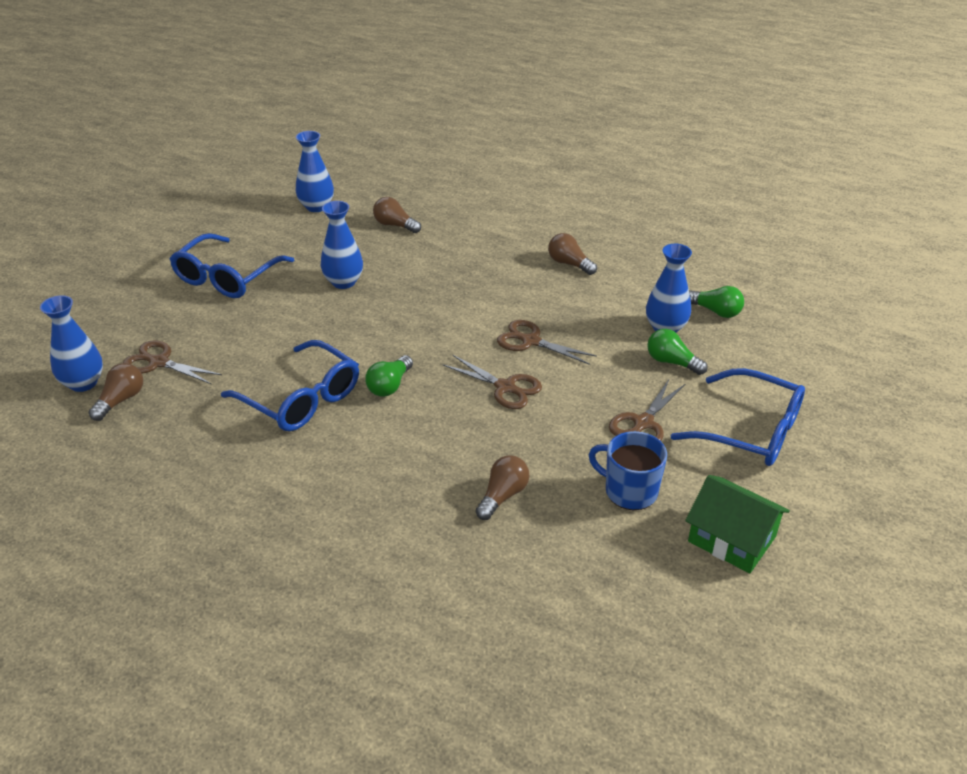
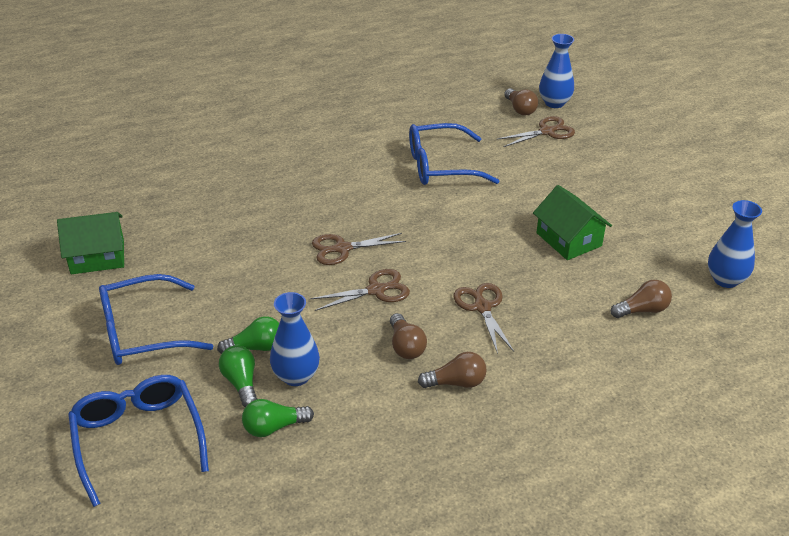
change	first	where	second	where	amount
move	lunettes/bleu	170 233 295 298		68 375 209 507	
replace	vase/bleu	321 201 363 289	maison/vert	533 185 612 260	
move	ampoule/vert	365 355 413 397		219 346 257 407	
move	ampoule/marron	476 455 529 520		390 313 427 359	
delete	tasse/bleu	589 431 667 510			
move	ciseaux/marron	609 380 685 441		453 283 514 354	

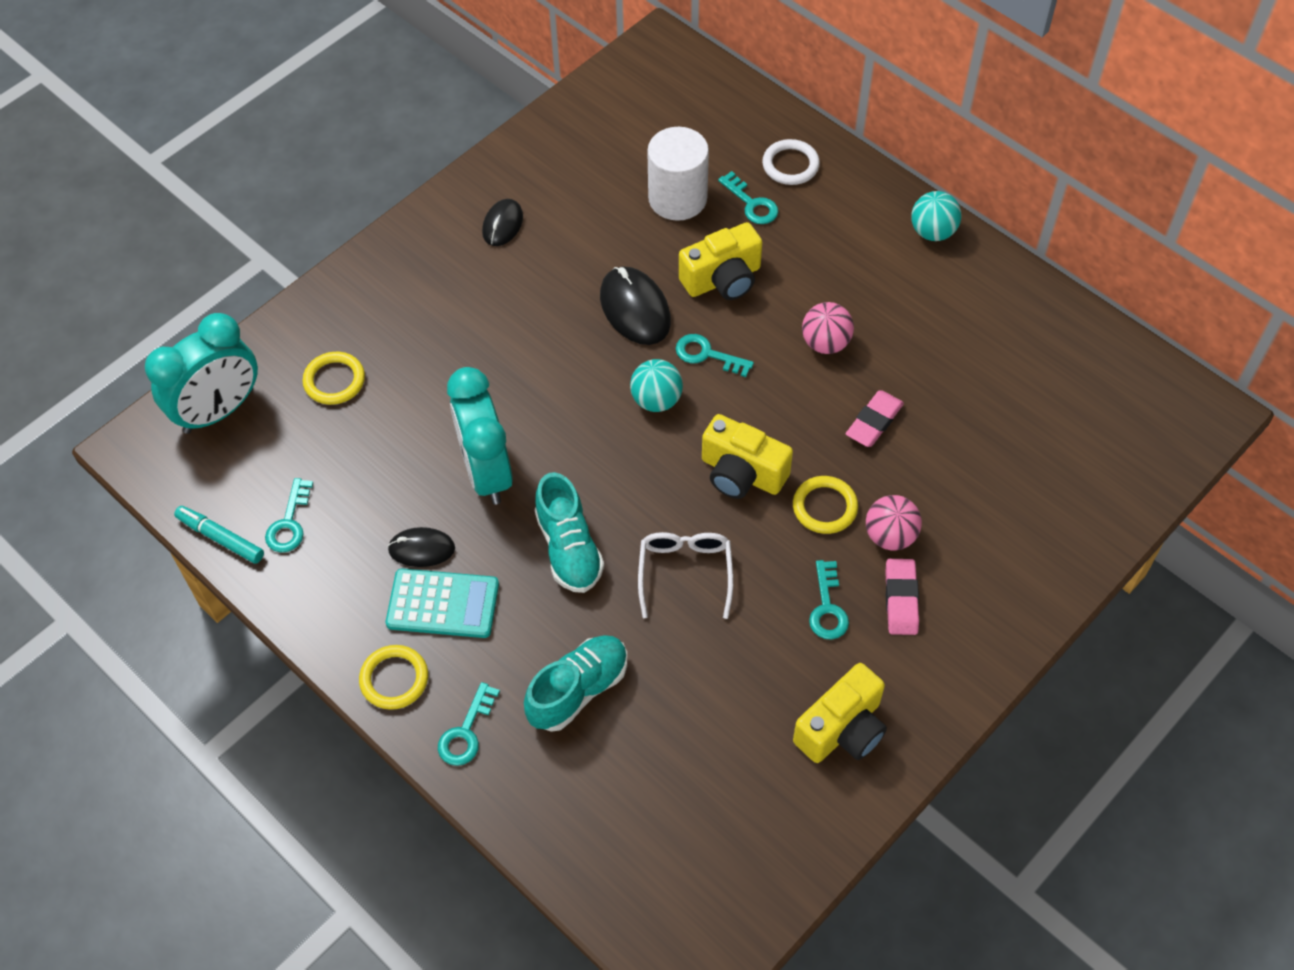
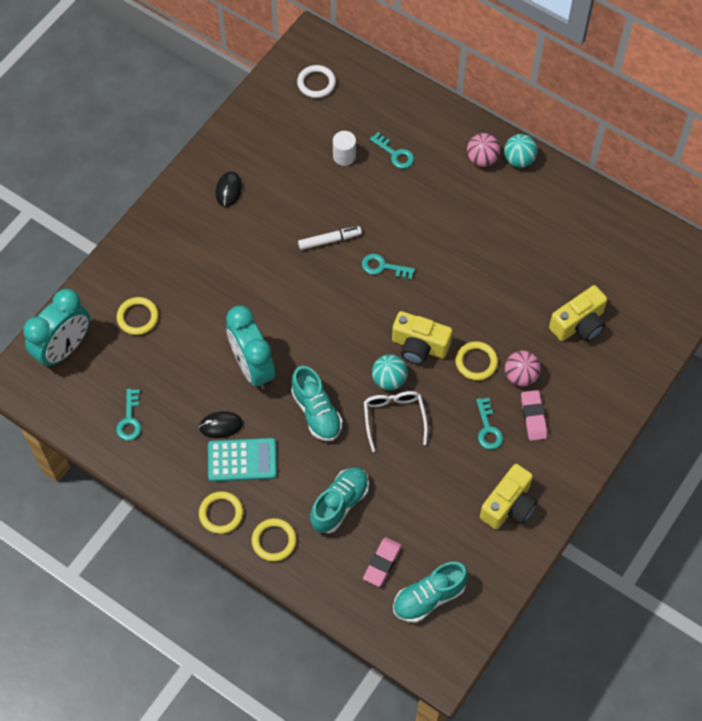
change	first	where	second	where	amount
delete	feutre/turquoise	174 506 264 564			
replace	clé/turquoise	438 682 500 766	anneau/jaune	252 518 297 561	
replace	souris/noir	600 267 671 345	feutre/blanc	298 226 362 250	
move	balle/turquoise	630 359 683 412		372 355 408 390	
resize	cylindre/blanc	647 127 709 221		333 131 356 166	x0.57
move	appareil photo/jaune	679 222 762 300		549 285 607 342	
move	anneau/blanc	762 139 820 185		297 65 336 98	
move	balle/rose	802 302 854 354		467 133 500 167	
move	gomme/rose	846 390 904 447		363 537 402 587	
insert			chaussure/turquoise	393 562 468 623	

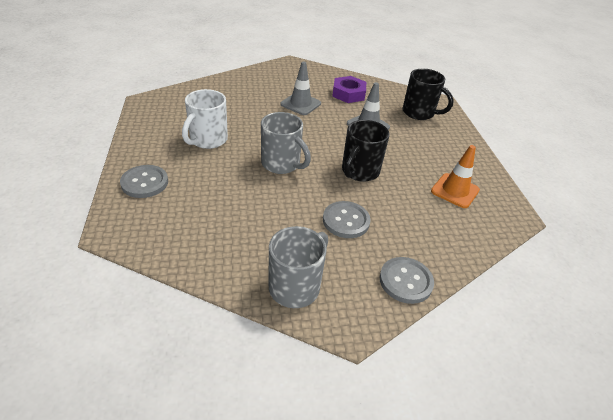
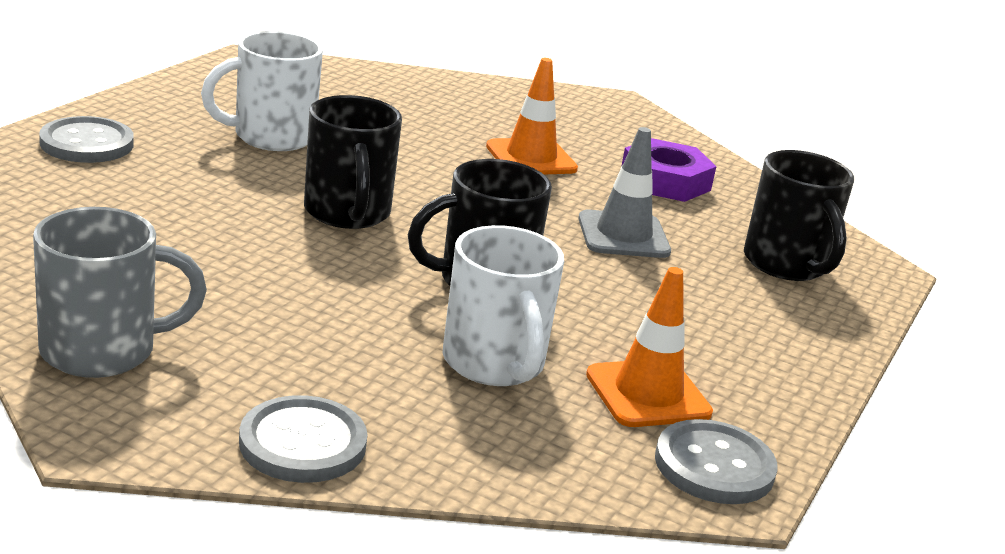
change	first	where	second	where	amount
recolor	tasse/gris	261 112 311 174	tasse/noir	304 95 402 229	
recolor	cône de chantier/gris	280 61 321 115	cône de chantier/orange	486 58 578 174	
move	bouton/gris	323 201 371 238		655 419 778 504	
insert			tasse/blanc	443 225 564 386	

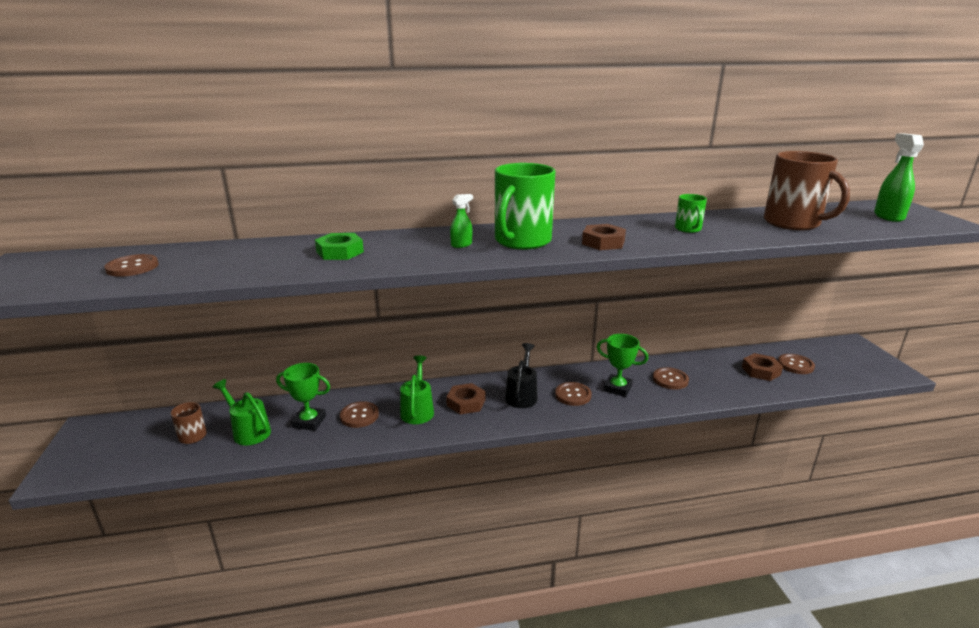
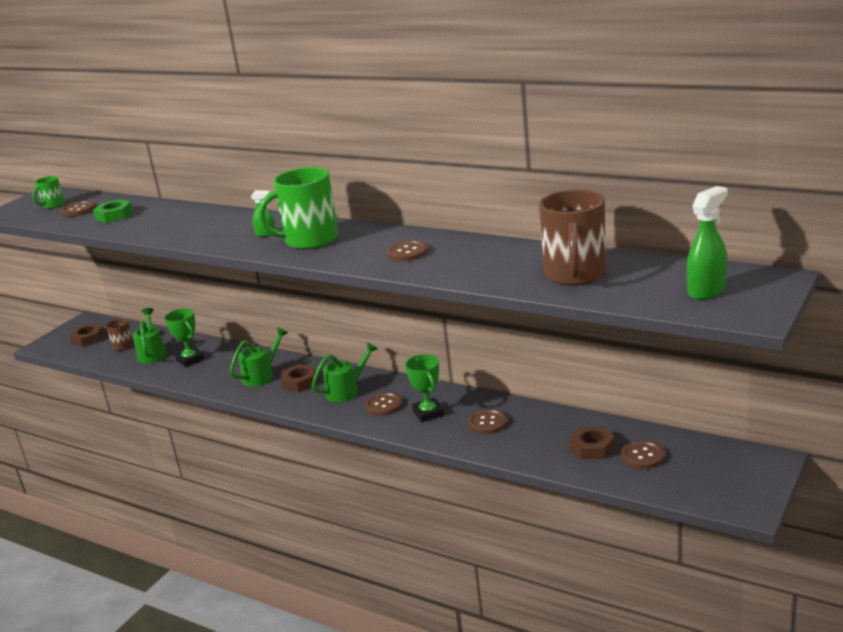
change	first	where	second	where	amount
move	écrou/vert	315 233 364 260		93 199 133 223	
move	bouton/marron	340 401 379 428		386 240 428 261	
recolor	arrosoir/noir	505 343 538 408	arrosoir/vert	312 342 378 402	
move	écrou/marron	582 224 626 250		69 323 105 347	
move	tasse/vert	675 194 707 233		32 176 65 209	

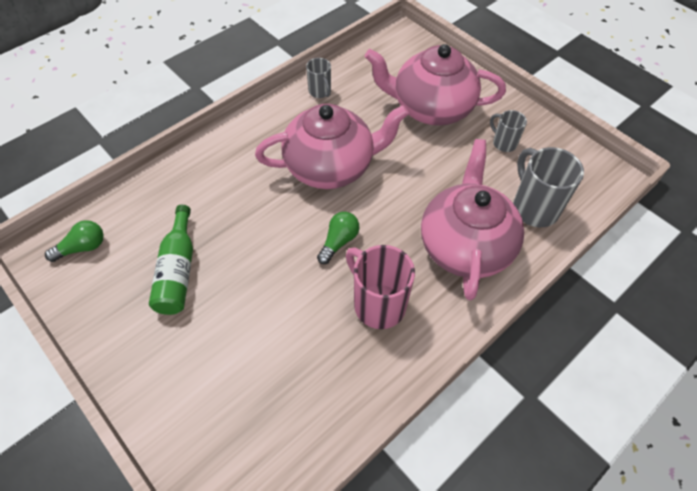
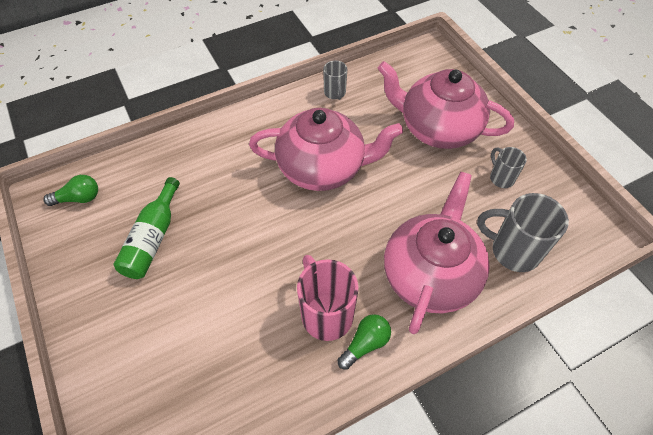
change	first	where	second	where	amount
move	ampoule/vert	317 212 359 264		338 314 391 370	
rotate	tasse/gris	513 147 584 227		477 193 569 272	60 degrees counterclockwise

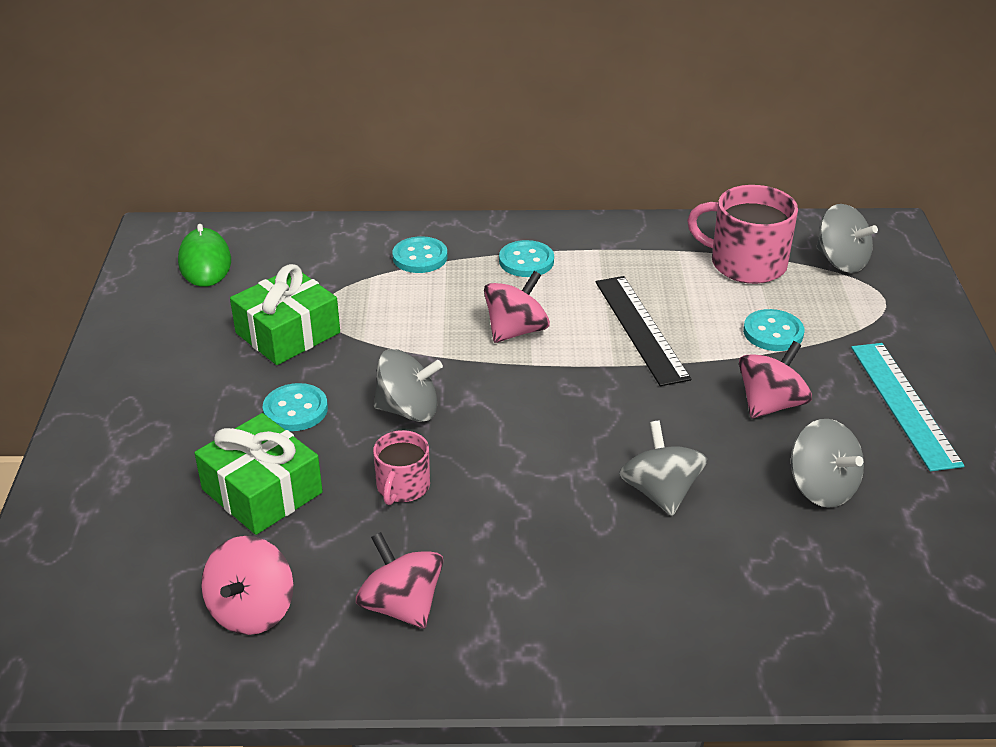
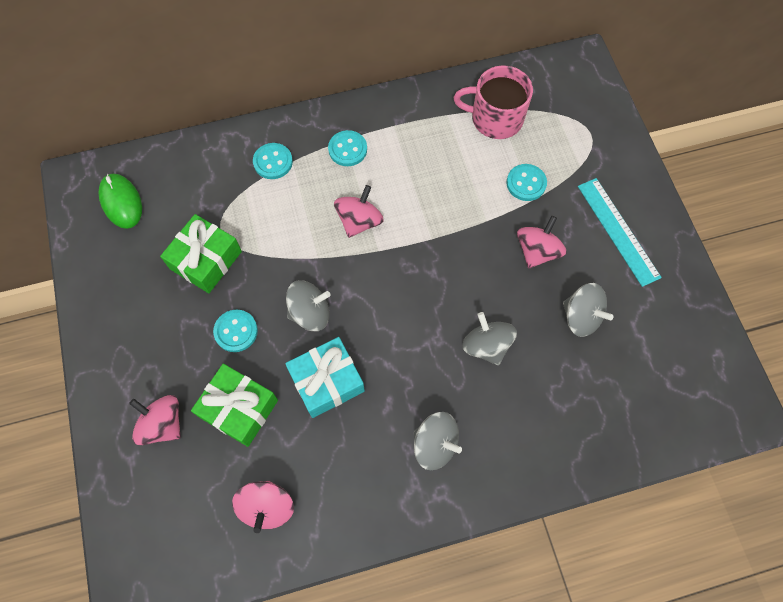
change	first	where	second	where	amount
move	toupie/rose	356 532 443 629		129 395 181 445	
replace	tasse/rose	373 430 430 505	cadeau/turquoise	285 337 365 418	
delete	règle/noir	596 276 691 386			
move	toupie/gris	816 204 878 273		414 412 462 470	

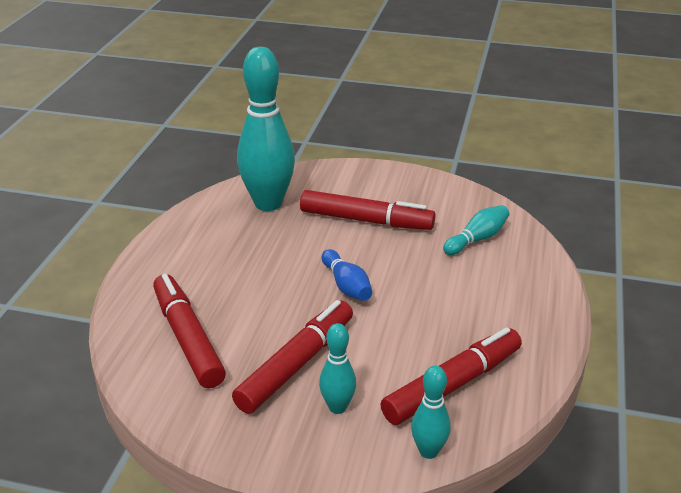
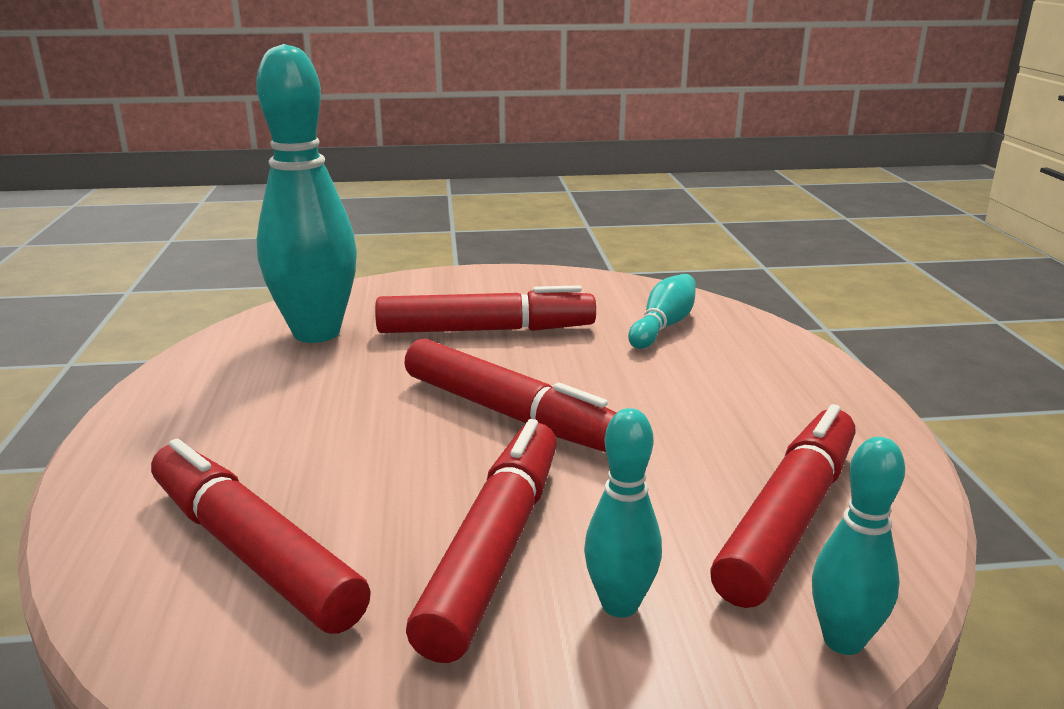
change	first	where	second	where	amount
replace	quille/bleu	322 249 372 301	feutre/rouge	404 338 617 452	

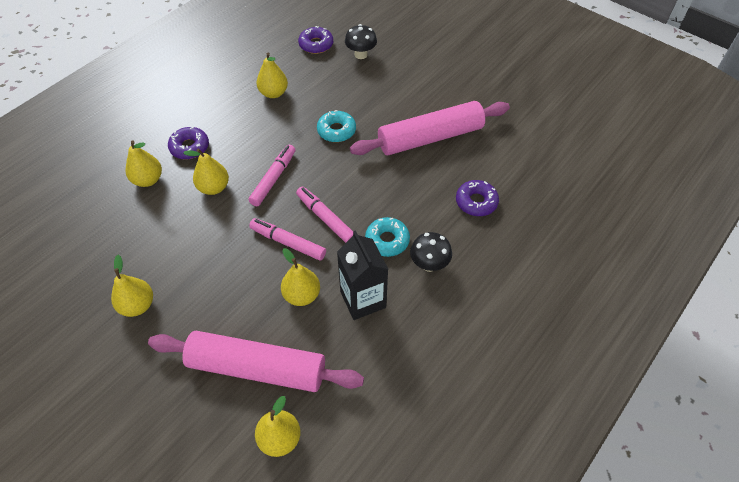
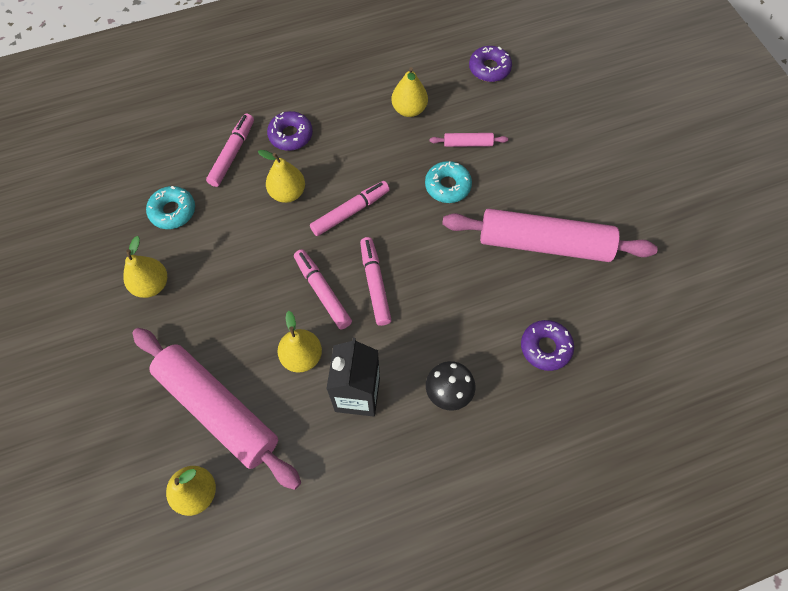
change	first	where	second	where	amount
replace	poire/jaune	126 141 162 187	feutre/rose	206 113 254 187	
delete	champignon/noir	345 24 377 59			
move	beignet/turquoise	365 217 410 257		146 186 195 229	
insert			rouleau à pâtisserie/rose	430 133 508 147	

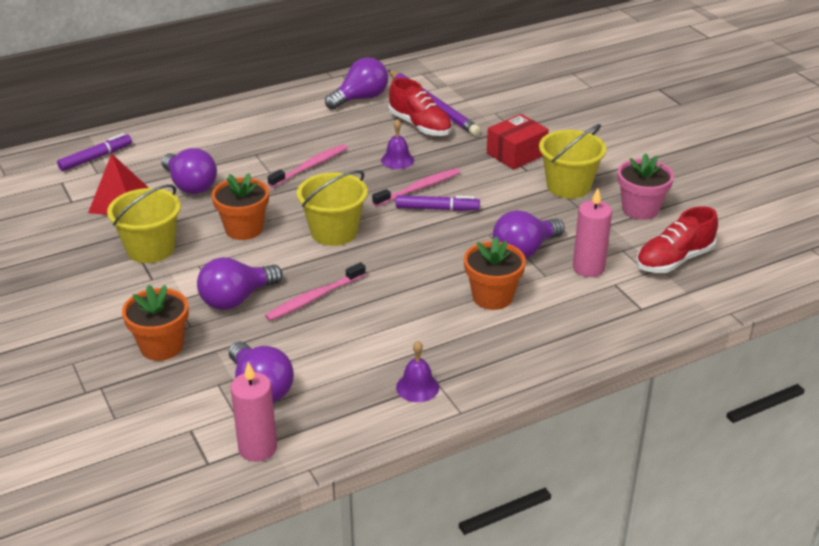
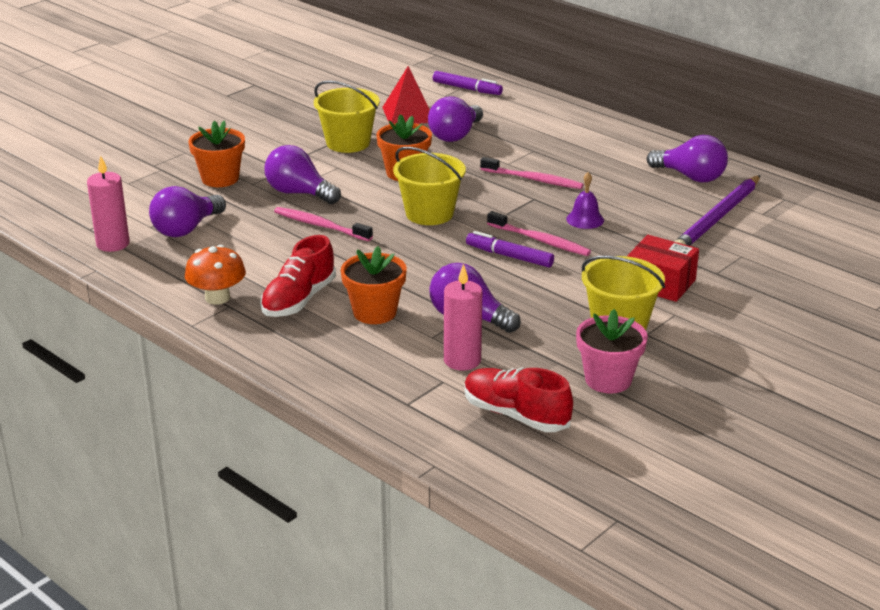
change	first	where	second	where	amount
move	chaussure/rouge	389 78 452 136		260 235 336 317	
rotate	feutre/violet	396 195 480 211		466 231 554 267	135 degrees clockwise
replace	cloche/violet	396 341 439 402	champignon/orange	185 245 246 305	

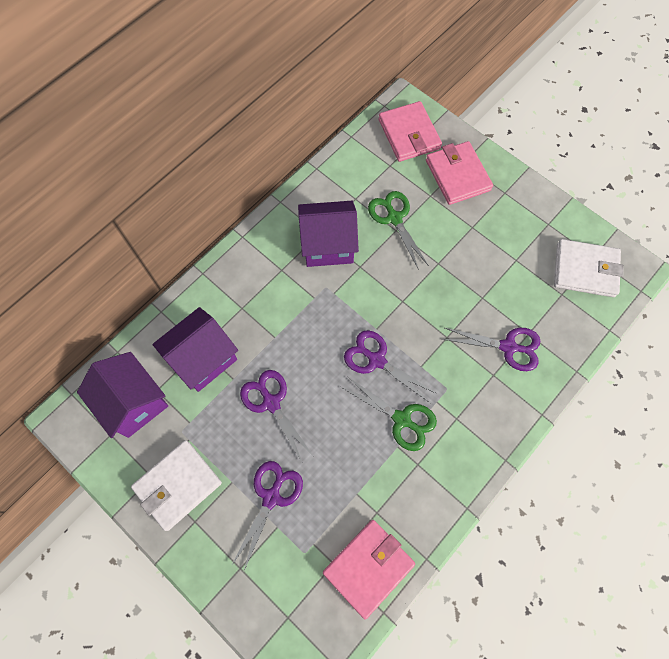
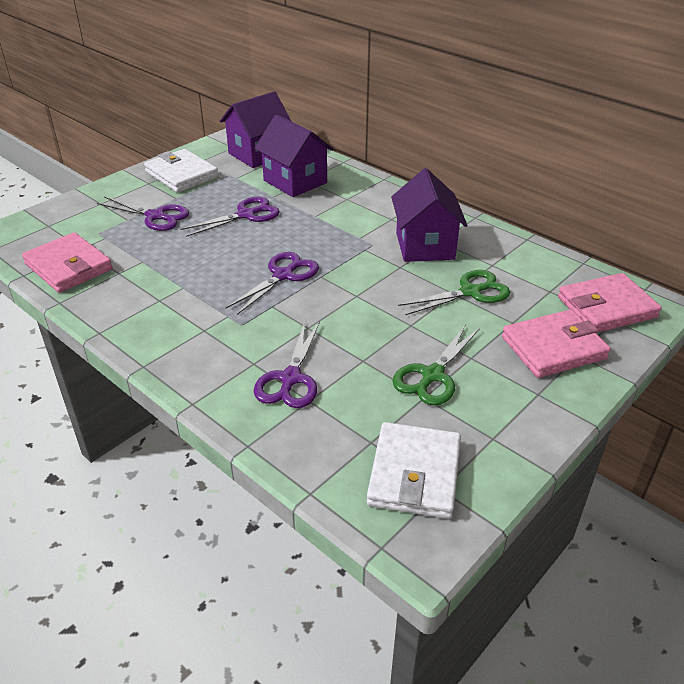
change	first	where	second	where	amount
move	ciseaux/vert	341 377 437 451		393 324 480 406	

